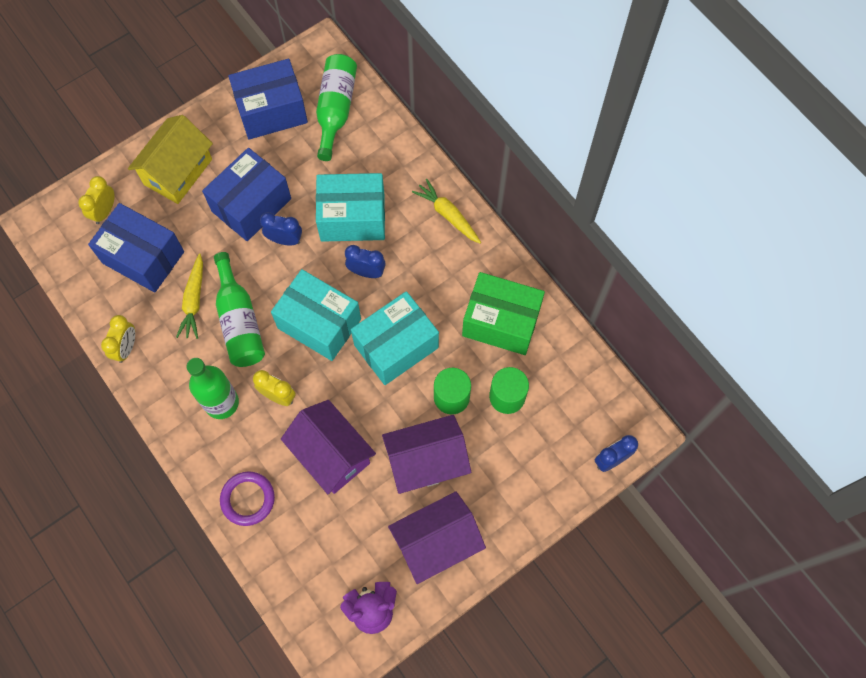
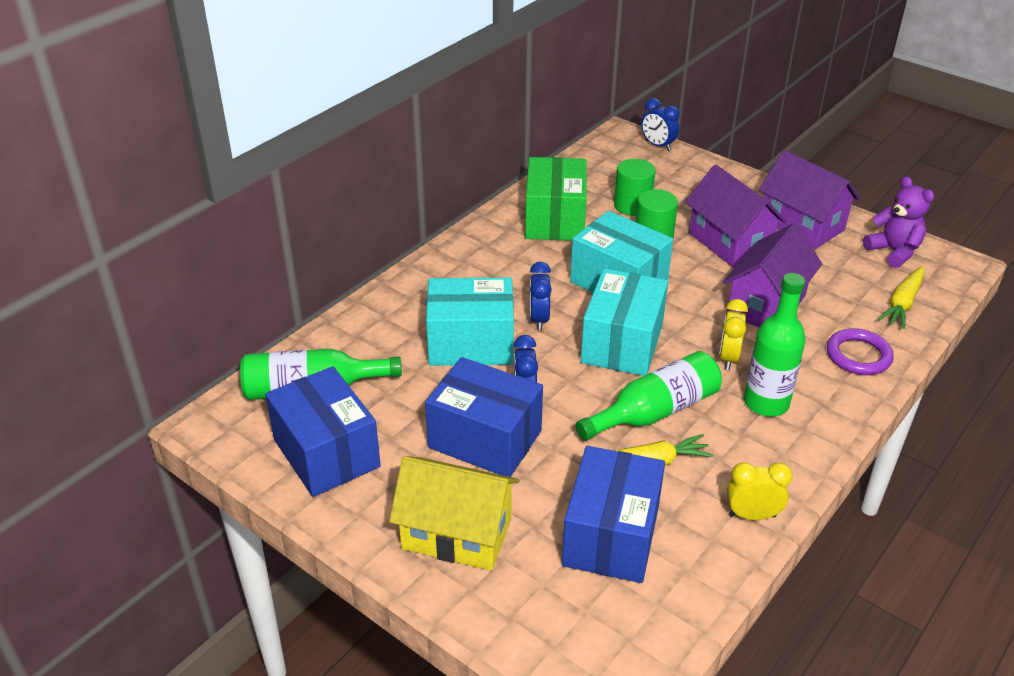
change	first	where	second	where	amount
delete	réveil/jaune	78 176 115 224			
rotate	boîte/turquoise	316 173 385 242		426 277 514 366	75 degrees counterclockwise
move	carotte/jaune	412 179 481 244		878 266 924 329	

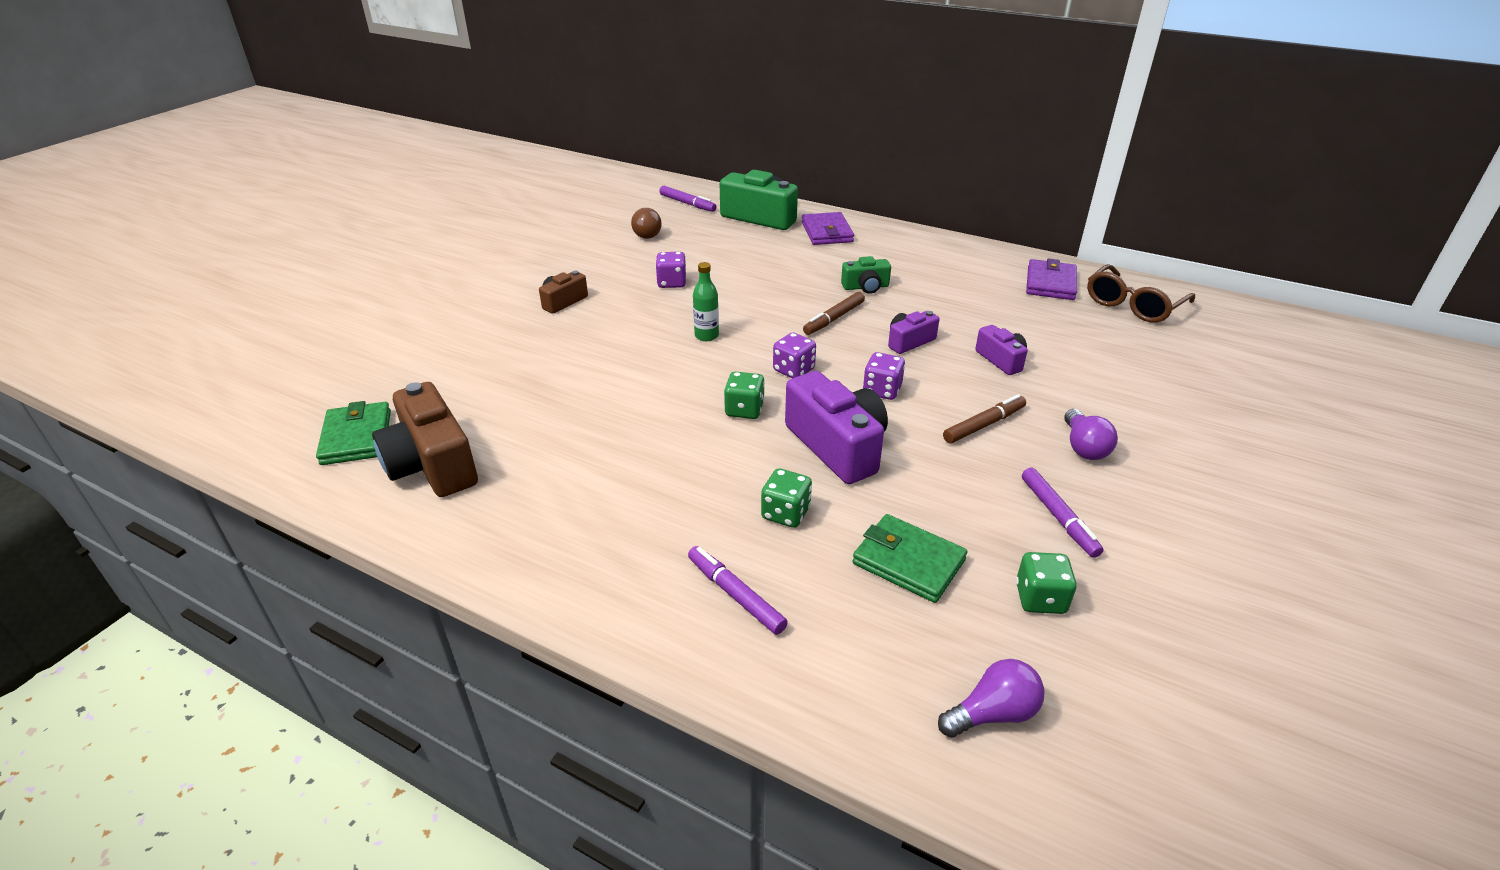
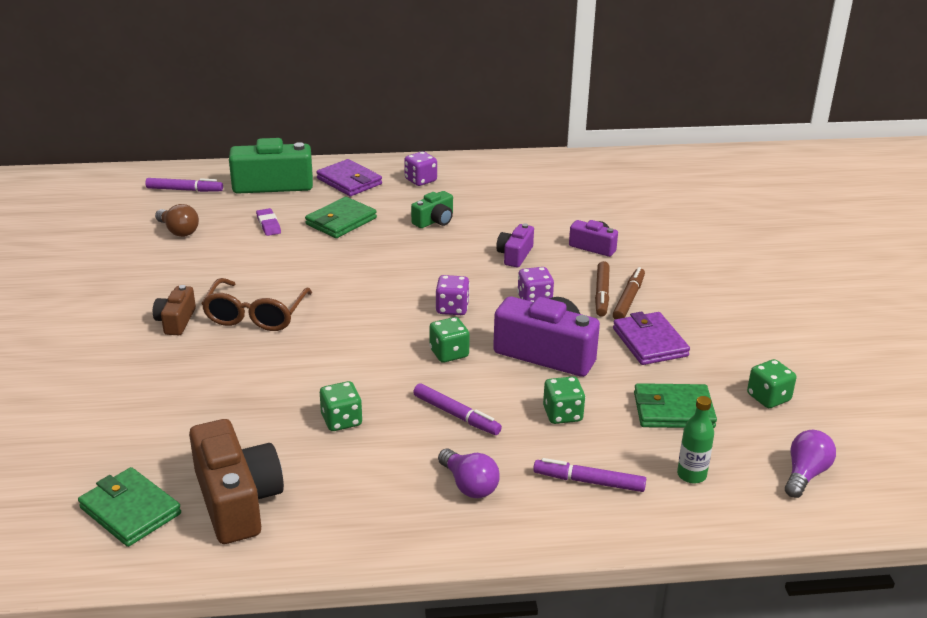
change	first	where	second	where	amount
rotate	appareil photo/marron	372 382 478 497		189 419 284 544	135 degrees counterclockwise
move	dé/violet	655 252 686 288		404 151 437 186	
move	bouteille/vert	693 262 719 341		677 396 714 483	
move	feutre/marron	803 292 865 335		595 261 610 317	
move	feutre/violet	1022 468 1104 558		413 383 502 435	
move	portefeuille/violet	1026 258 1077 300		613 312 690 365	
move	ampoule/violet	1064 409 1118 460		438 449 500 498	
move	lunettes/marron	1087 264 1195 323		201 278 312 331	
insert			gomme/violet	256 208 281 236	
insert			portefeuille/vert	305 197 377 238	
insert			dé/vert	320 381 363 431	

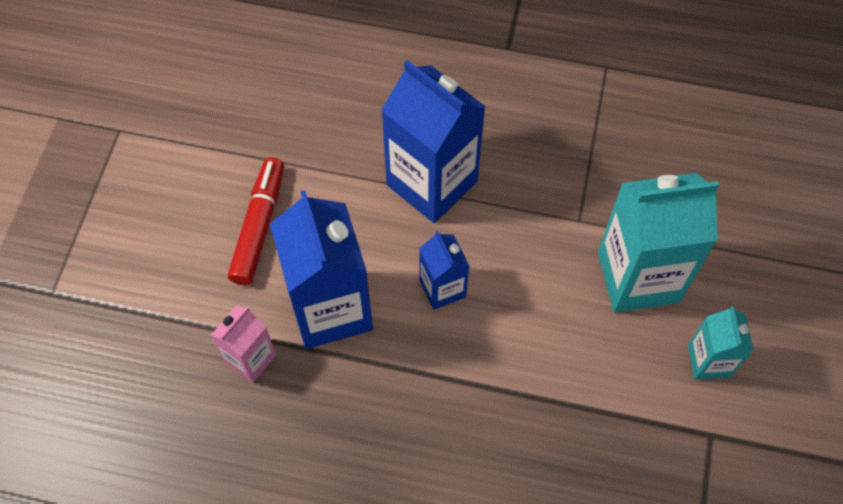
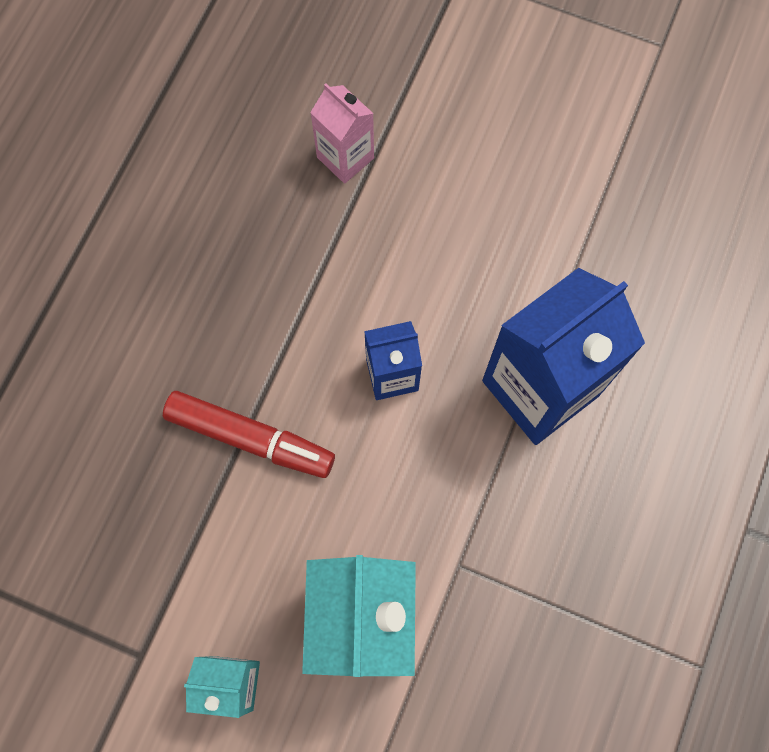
change	first	where	second	where	amount
move	feutre/rouge	228 157 284 286		163 391 335 478	
delete	brique de lait/bleu	270 190 373 349			

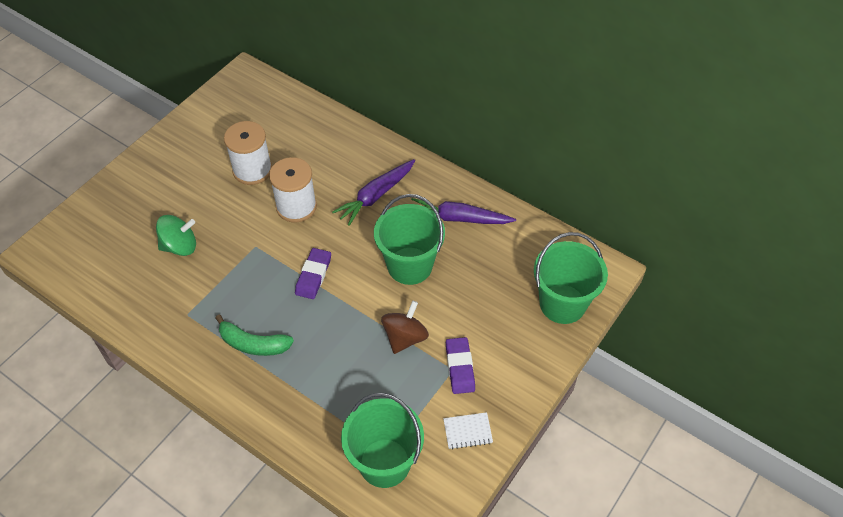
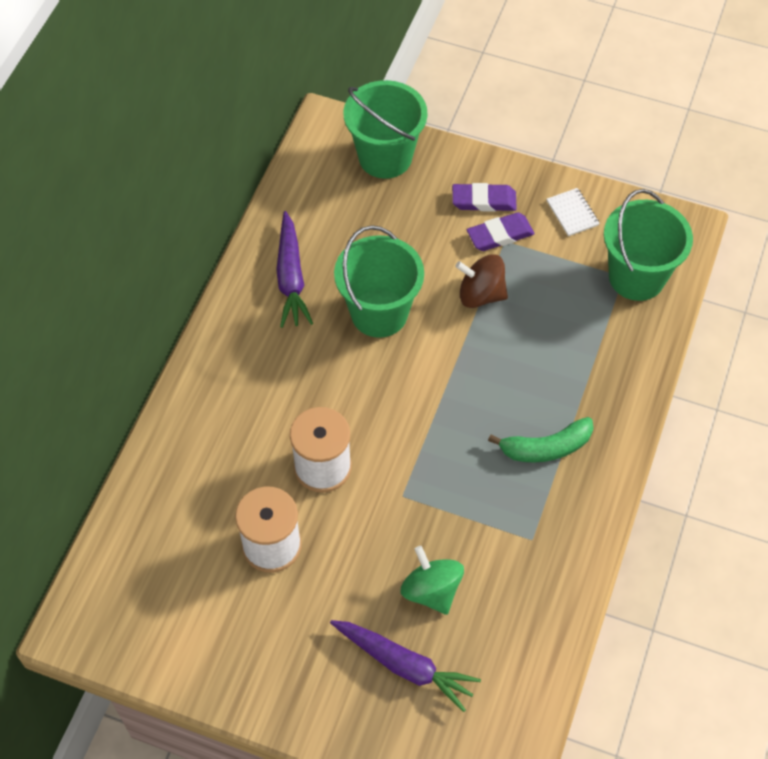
change	first	where	second	where	amount
rotate	banane/vert	216 315 294 356		488 417 593 463	75 degrees clockwise
move	gomme/violet	295 248 331 299		452 183 517 212	
move	carotte/violet	332 159 415 226		330 620 481 712	

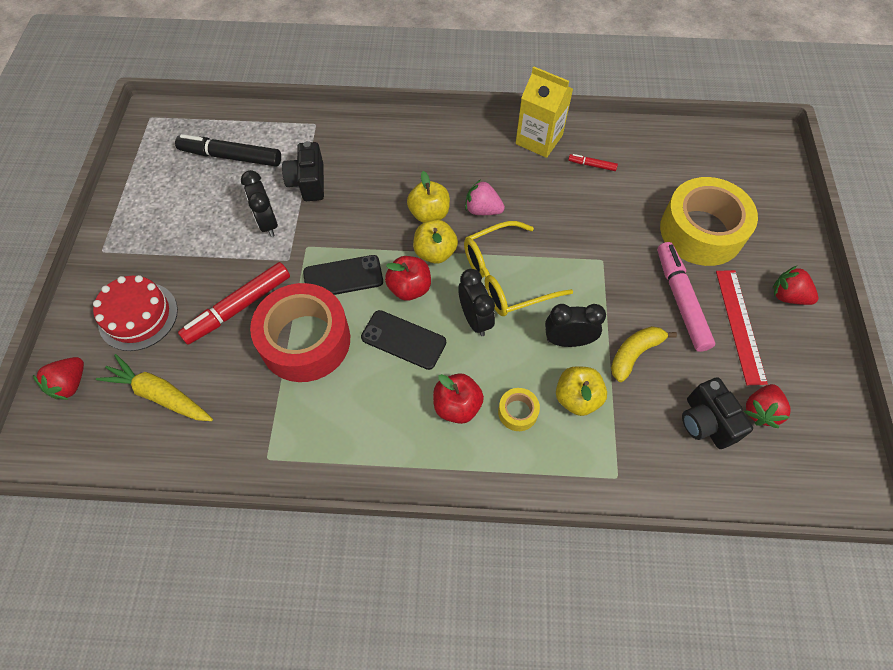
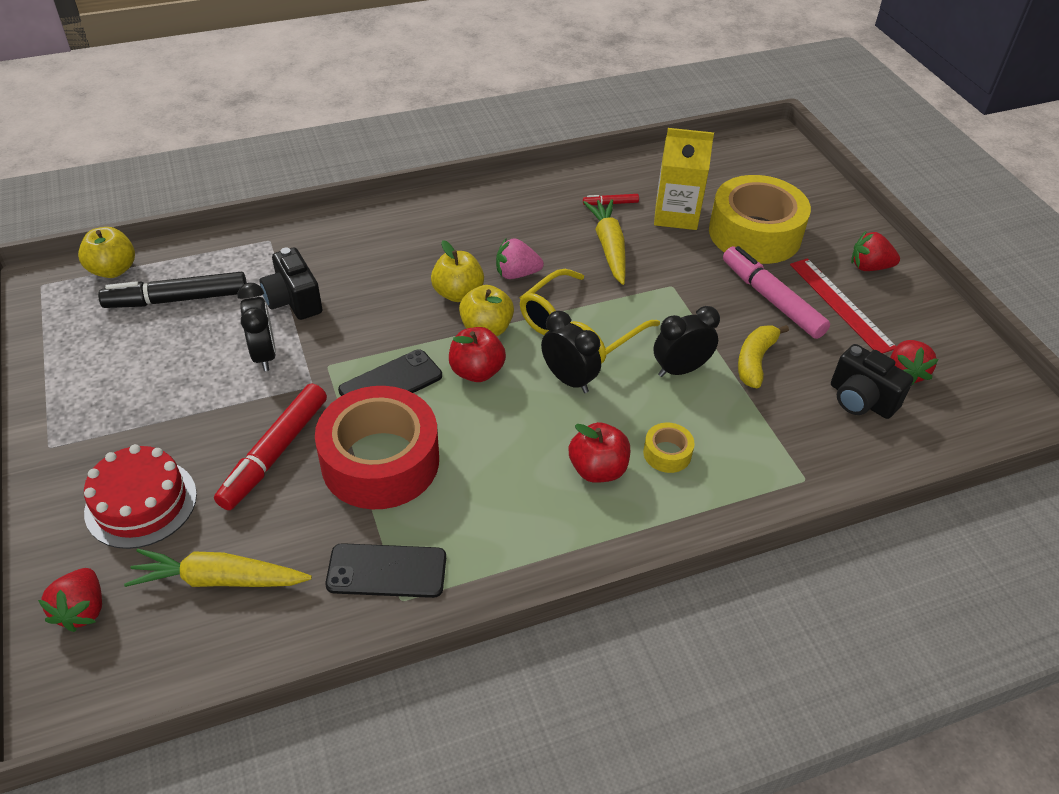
change	first	where	second	where	amount
rotate	réveil/noir	241 170 278 237		238 283 276 371	150 degrees counterclockwise
move	téléphone/noir	361 310 446 370		325 543 446 598	
move	brique de lait/jaune	516 66 573 158		654 128 714 230	
move	pomme/jaune	556 366 607 416		78 227 135 278	
insert			carotte/jaune	583 199 626 285	

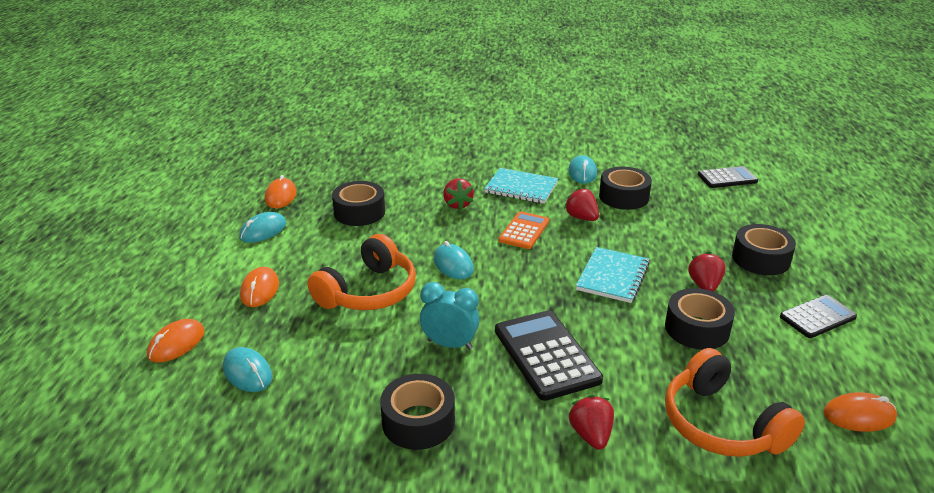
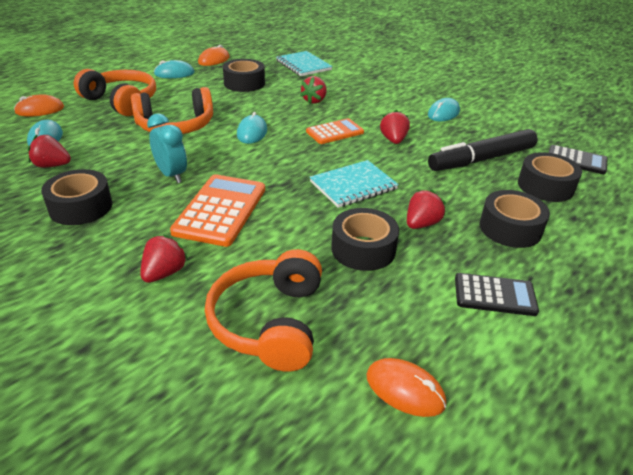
change	first	where	second	where	amount
replace	souris/orange	240 267 279 307	casque audio/orange	74 69 156 116	
move	carnet/turquoise	484 168 558 204		276 51 333 76	
recolor	calculatrice/noir	495 310 603 401	calculatrice/orange	170 174 265 247	
move	ruban adhésif/noir	599 167 652 210		518 152 582 202	
insert			fraise/rouge	28 135 71 168	
insert			feutre/noir	428 129 538 171	

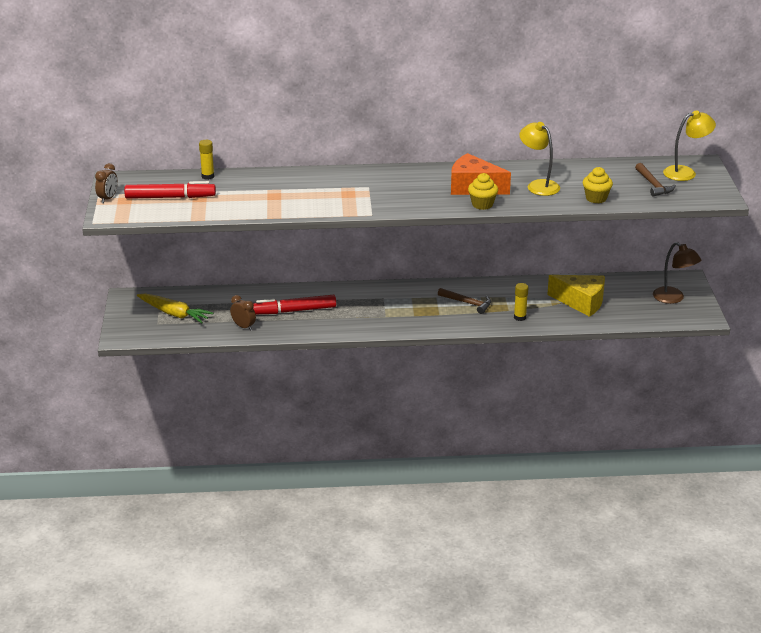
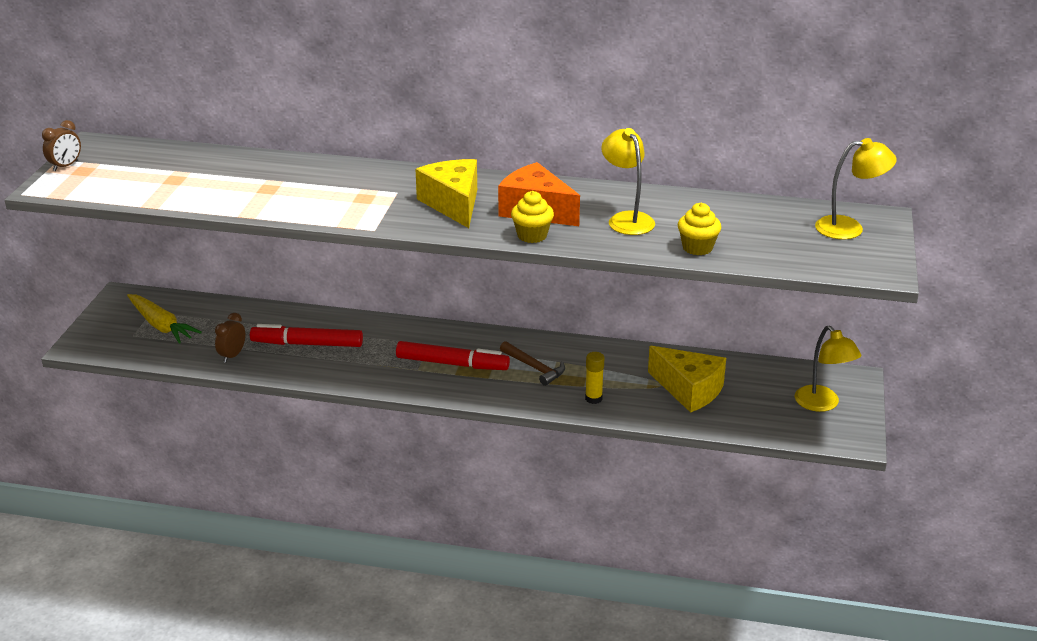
change	first	where	second	where	amount
move	feutre/rouge	124 181 216 199		396 341 510 370	
delete	bâton de colle/jaune	199 140 214 180			
rotate	réveil/marron	230 295 256 331		215 313 246 363	120 degrees counterclockwise
delete	marteau/marron	635 163 676 196			
recolor	lampe/marron	653 242 701 304	lampe/jaune	795 326 862 412	
insert			fromage/jaune	415 159 477 228	

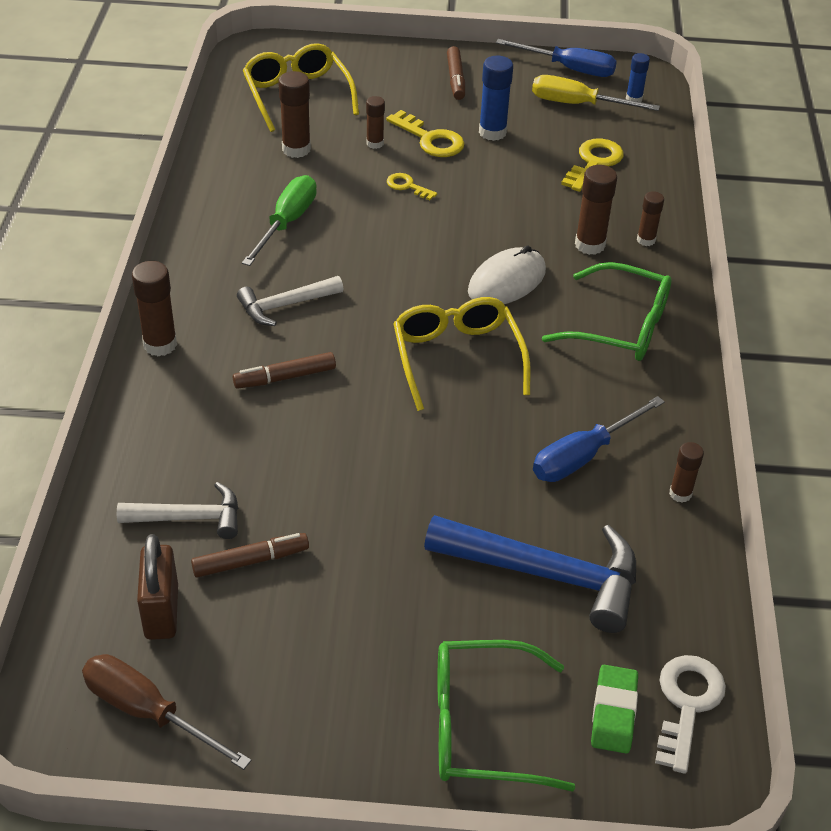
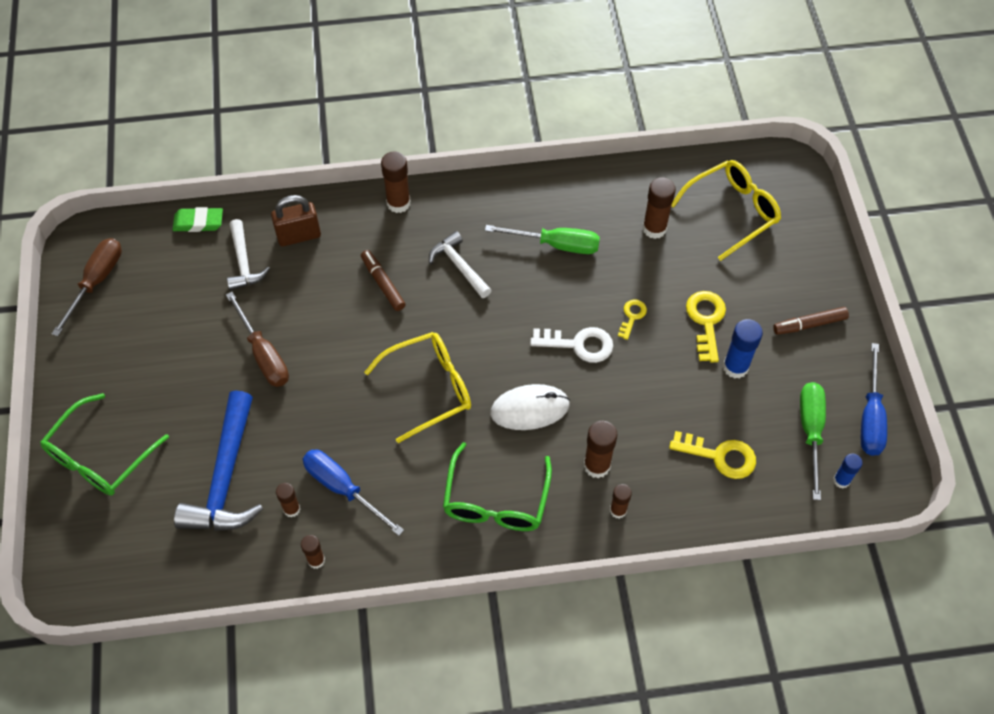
change	first	where	second	where	amount
move	cadenas/marron	137 534 178 640		271 195 321 246	
delete	feutre/marron	191 533 309 578			
move	bâton de colle/marron	366 96 385 149		276 483 300 518	
rotate	clé/jaune	386 110 465 157		686 291 726 363	150 degrees clockwise
rotate	lunettes/vert	438 640 575 791		40 393 169 496	135 degrees counterclockwise
rotate	souris/blanc	468 245 546 304		490 384 570 430	45 degrees counterclockwise
recolor	tournevis/jaune	532 75 660 111	tournevis/vert	800 382 826 500	
move	gomme/vert	591 665 638 754		172 207 223 232	
move	clé/blanc	655 655 726 774		530 327 613 363	
insert			tournevis/marron	226 292 289 387	

